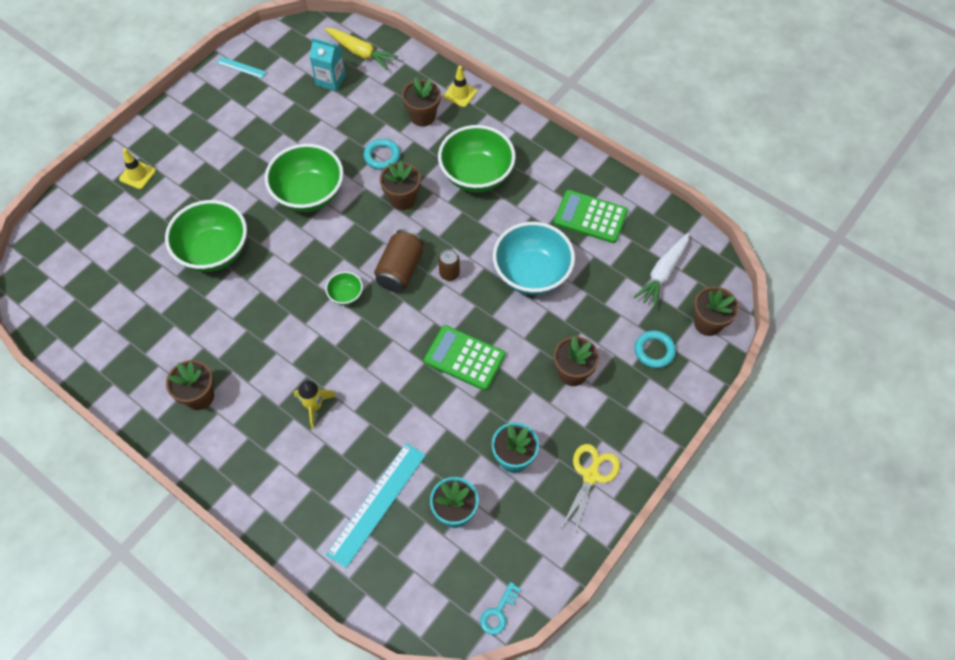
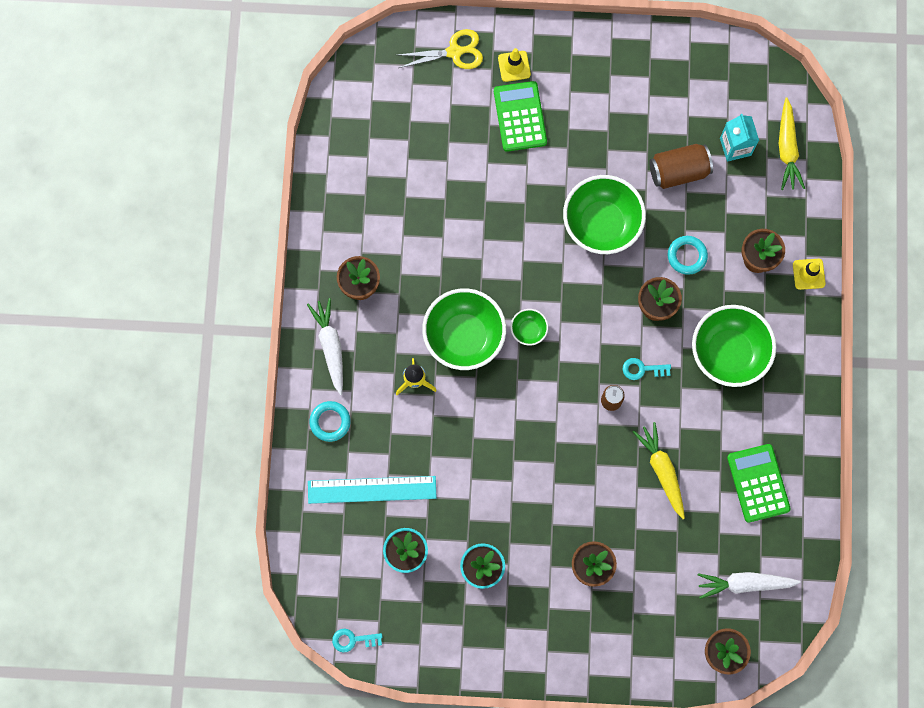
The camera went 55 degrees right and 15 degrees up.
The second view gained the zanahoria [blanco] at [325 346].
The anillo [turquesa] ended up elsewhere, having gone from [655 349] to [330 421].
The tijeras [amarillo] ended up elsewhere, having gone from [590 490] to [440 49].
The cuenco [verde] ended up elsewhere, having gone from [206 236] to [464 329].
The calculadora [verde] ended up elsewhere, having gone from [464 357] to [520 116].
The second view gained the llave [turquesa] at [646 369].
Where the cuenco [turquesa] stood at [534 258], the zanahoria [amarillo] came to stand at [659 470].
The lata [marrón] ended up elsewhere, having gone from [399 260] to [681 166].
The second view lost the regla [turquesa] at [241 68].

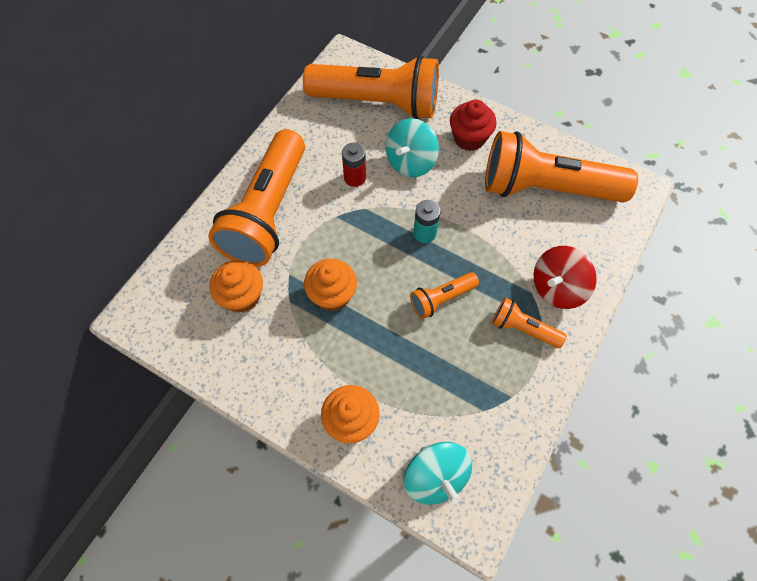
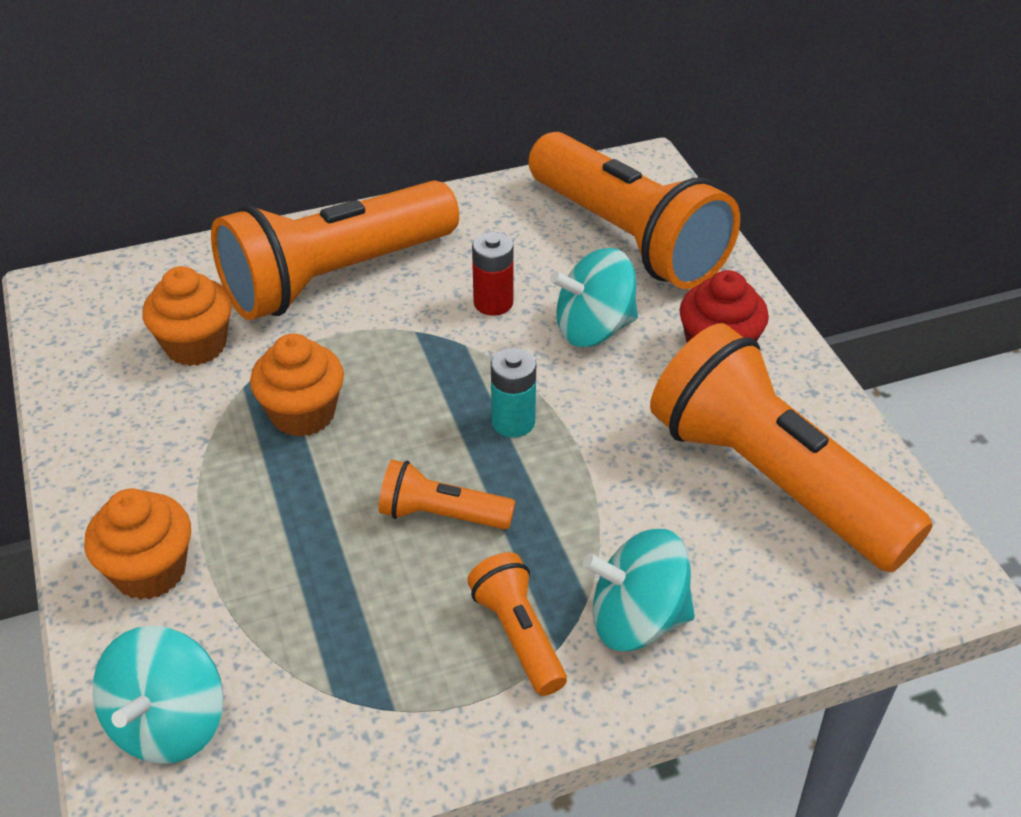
The camera went 40 degrees right and 20 degrees down.
What was the peonza [rojo] at [565 277] turned into the peonza [turquesa] at [639 590].

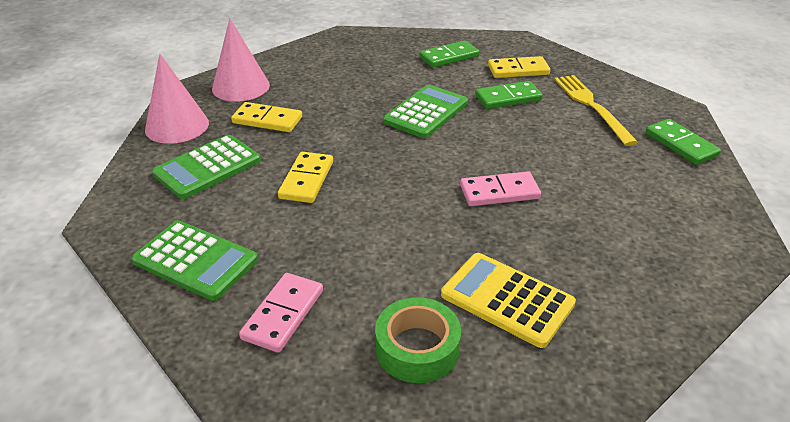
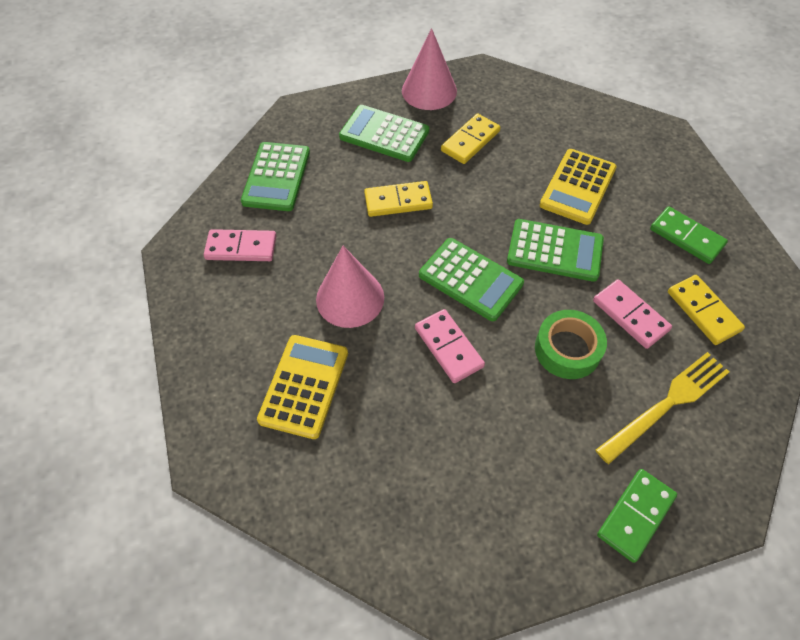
The camera went 70 degrees right and 20 degrees up.
The cono [rosa] ended up elsewhere, having gone from [241 60] to [350 287].
The second view gained the calculadora [verde] at [471 279].
The ficha de dominó [amarillo] at [266 117] ended up facing another way, 45 degrees clockwise from before.
The cinta adhesiva [verde] ended up elsewhere, having gone from [418 340] to [571 344].
The second view gained the calculadora [amarillo] at [578 187].
What was the ficha de dominó [verde] at [509 95] turned into the ficha de dominó [rosa] at [632 314].

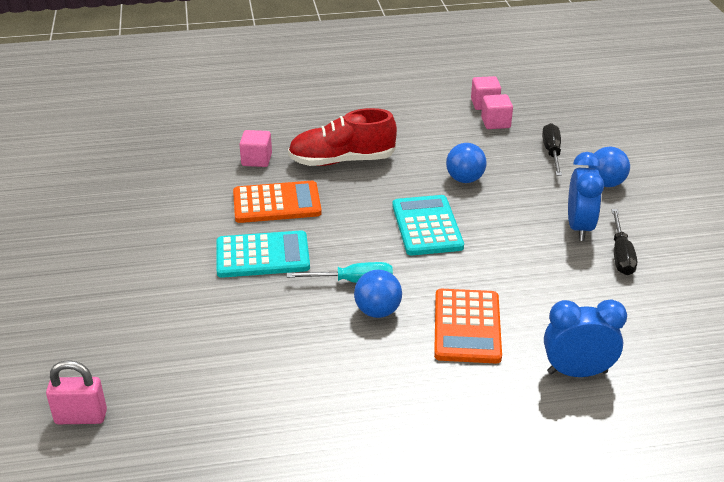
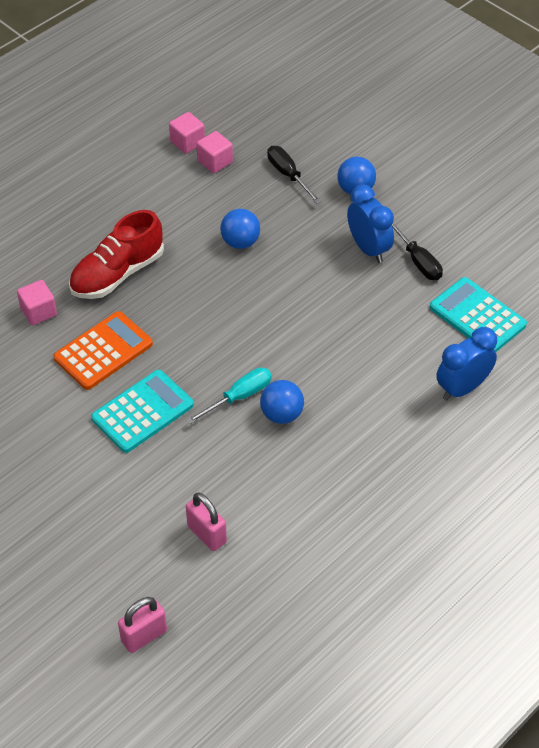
The camera went 35 degrees left and 15 degrees up.
The second view gained the candado [rosa] at [206 521].
The calculadora [turquesa] ended up elsewhere, having gone from [428 225] to [478 314].
The second view lost the calculadora [naranja] at [468 326].

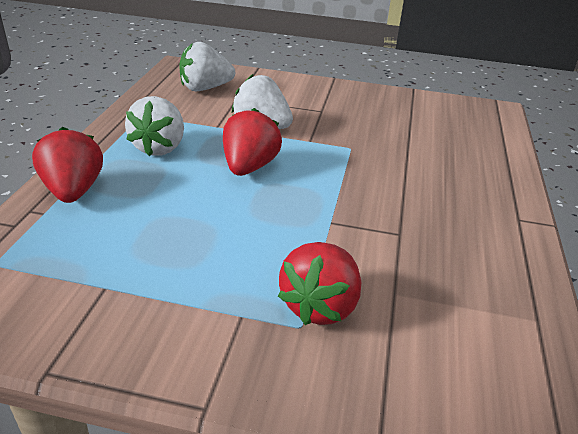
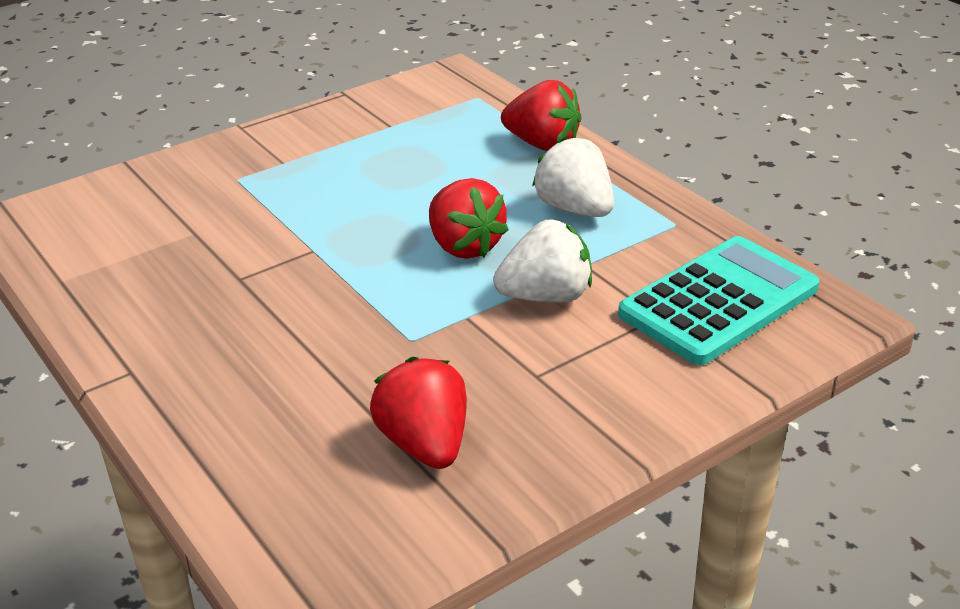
The camera went 135 degrees right and 0 degrees up.
The fresa [rojo] ended up elsewhere, having gone from [319 283] to [418 413].
Where the fresa [blanco] stood at [207 66], the calculadora [turquesa] came to stand at [718 300].

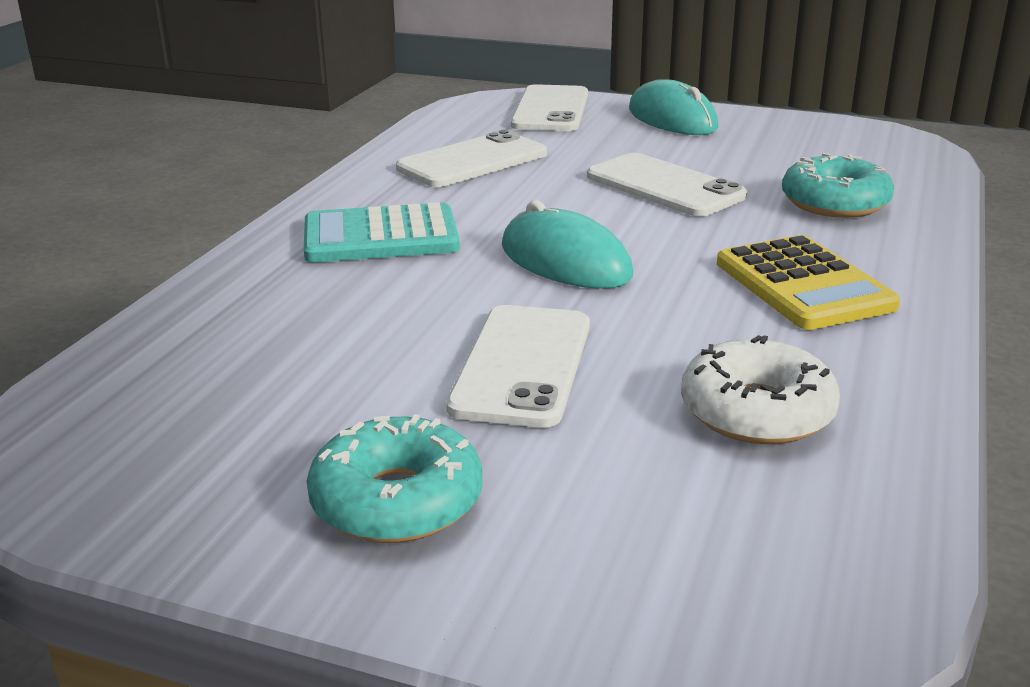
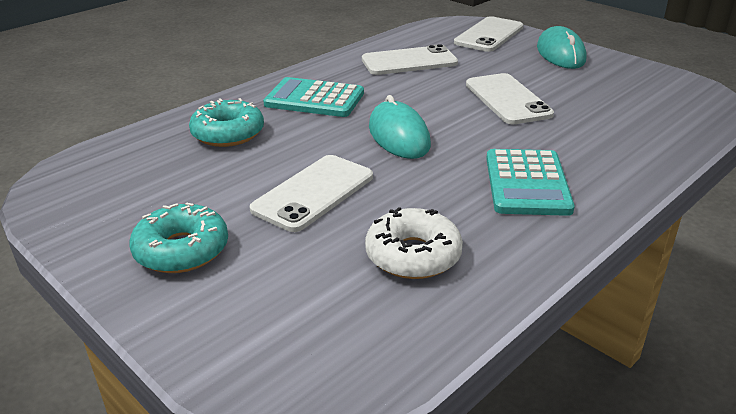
The camera went 25 degrees right and 5 degrees up.
The rosquilla [turquesa] ended up elsewhere, having gone from [838 185] to [226 122].
What was the calculadora [amarillo] at [808 282] turned into the calculadora [turquesa] at [530 182].

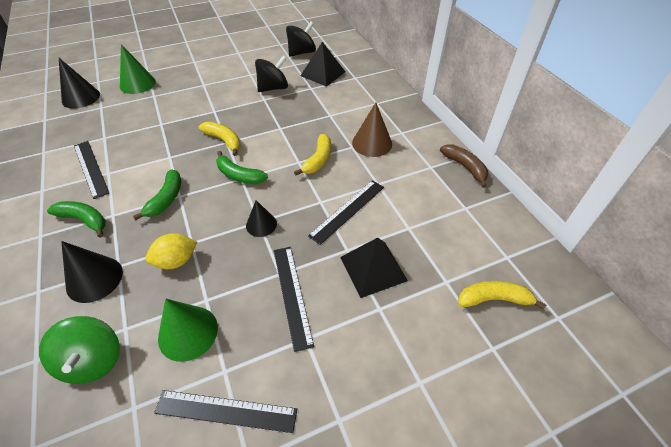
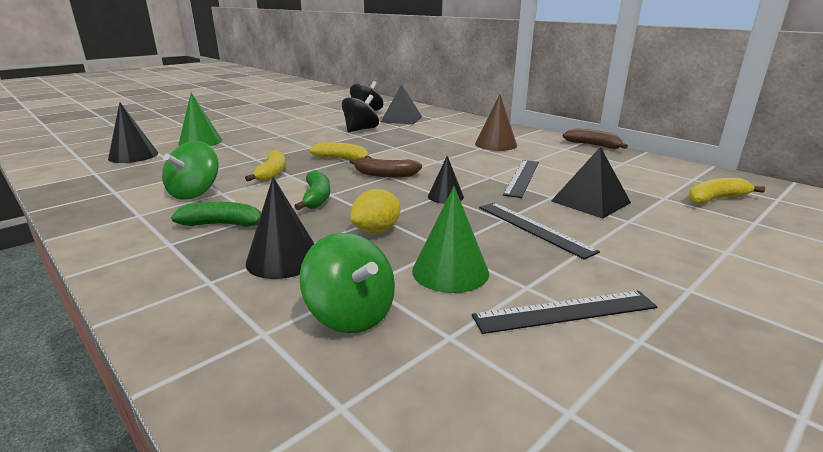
The camera went 20 degrees left and 25 degrees down.
Where the regla [negro] stood at [91 170], the peonza [verde] came to stand at [190 170].
The plátano [amarillo] ended up elsewhere, having gone from [312 154] to [265 166].
What was the plátano [verde] at [242 167] turned into the plátano [marrón] at [385 167].

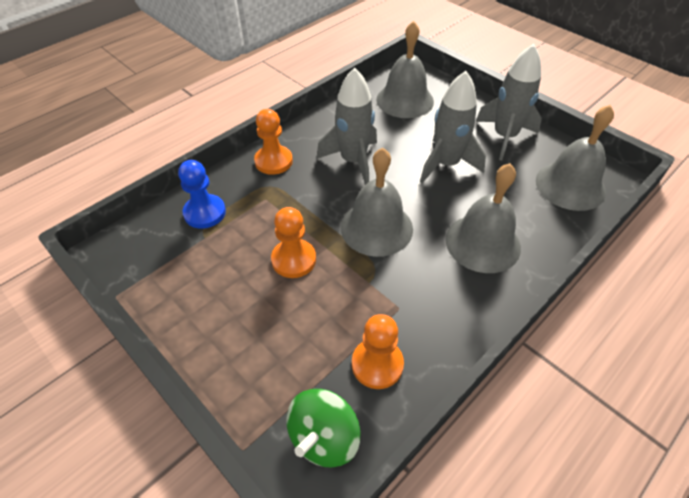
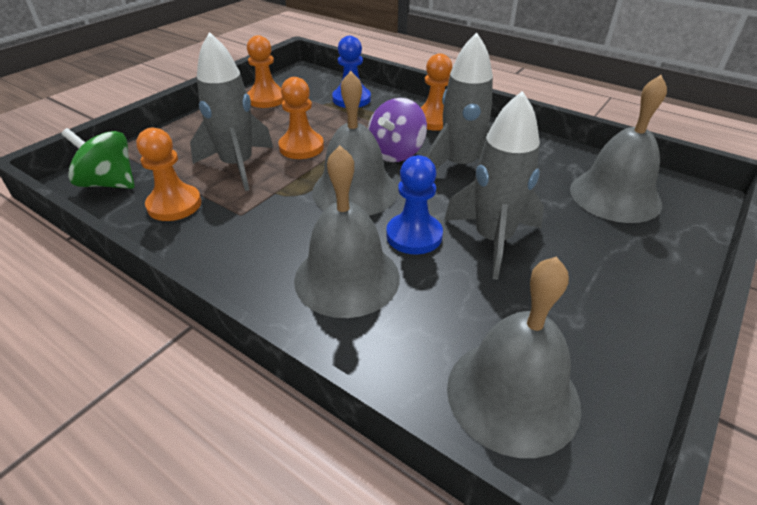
The camera went 80 degrees right and 10 degrees down.
The cohete [gris] ended up elsewhere, having gone from [508 102] to [231 111].
The second view gained the peón [naranja] at [265 71].
The second view gained the peonza [morado] at [397 130].
The second view gained the peón [azul] at [414 205].

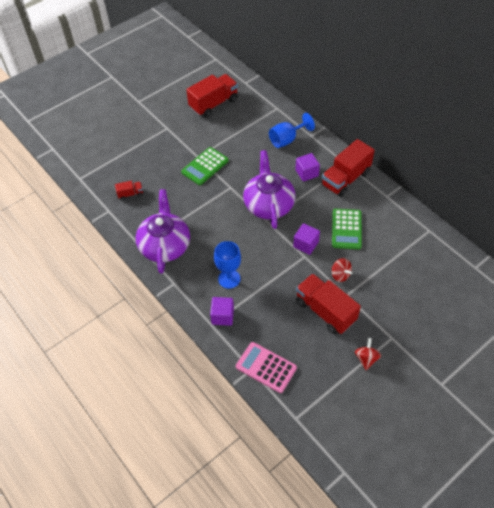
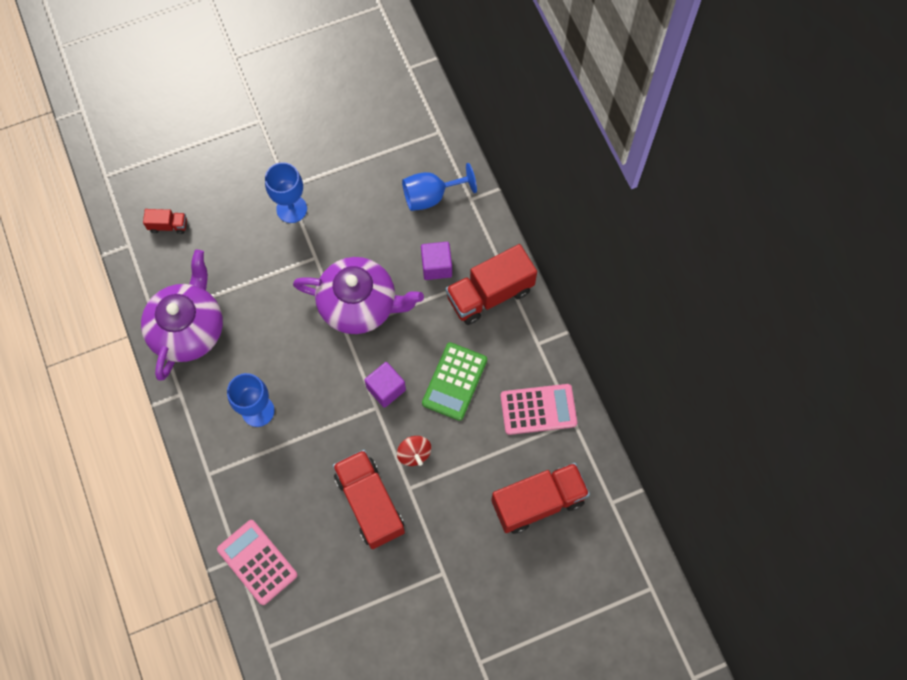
The camera went 15 degrees right and 15 degrees up.
Where the calculadora [verde] stood at [205 166], the copa [azul] came to stand at [286 192].
The tetera [morado] at [269 189] ended up facing another way, 90 degrees clockwise from before.
The camión [rojo] ended up elsewhere, having gone from [212 96] to [540 498].
The second view gained the calculadora [rosa] at [538 409].
The second view lost the cubo [morado] at [222 311].
The second view lost the peonza [rojo] at [368 354].

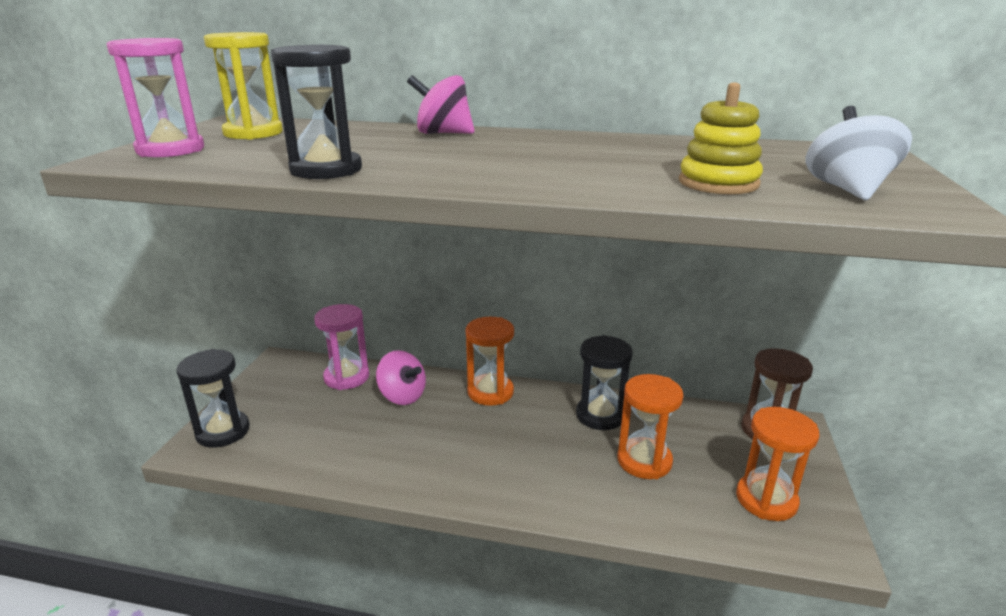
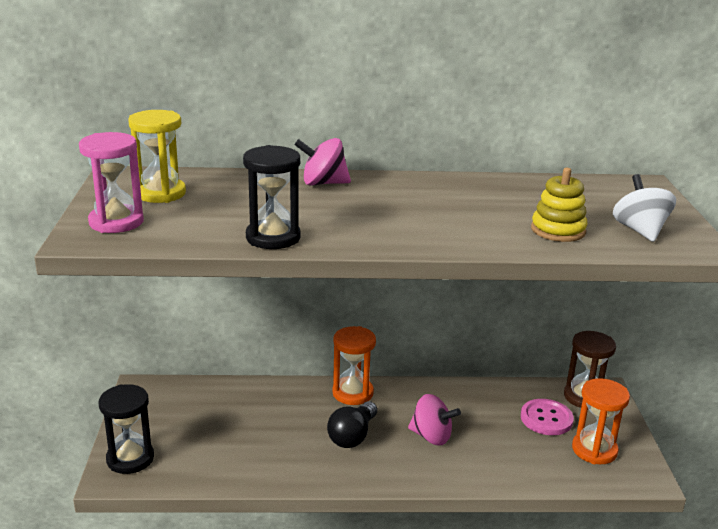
The camera went 15 degrees left and 0 degrees up.
The second view gained the bombilla [negro] at [352 424].
The peonza [rosa] ended up elsewhere, having gone from [401 377] to [434 420].
The second view gained the botón [rosa] at [547 417].
The second view lost the reloj de arena [rosa] at [341 347].
The second view lost the reloj de arena [negro] at [604 382].
The second view lost the reloj de arena [naranja] at [650 426].

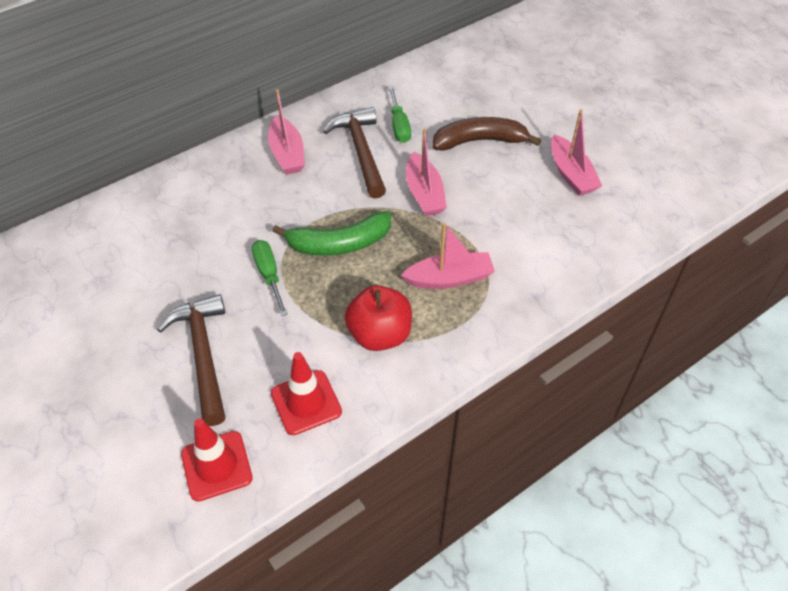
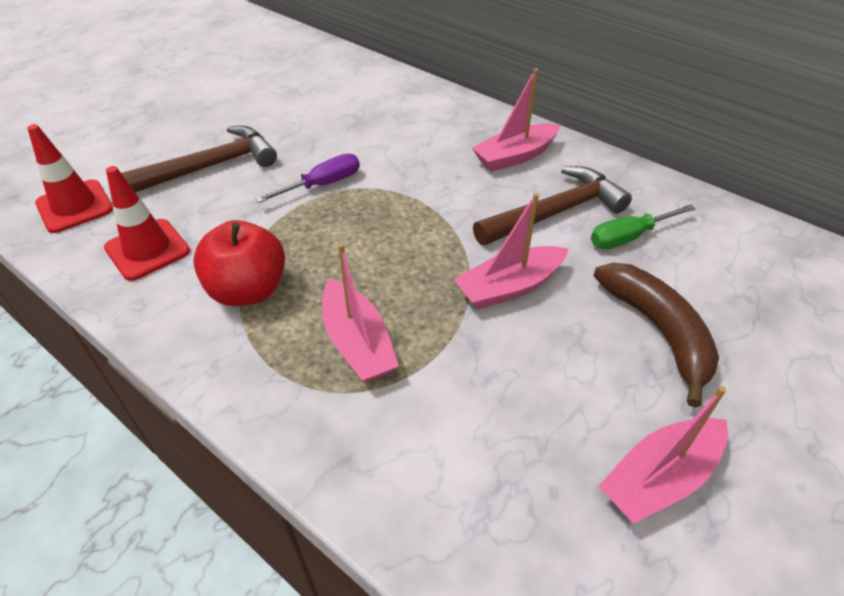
The camera went 75 degrees right and 5 degrees down.
What was the destornillador [verde] at [270 278] turned into the destornillador [morado] at [307 178].
The second view lost the plátano [verde] at [332 233].

